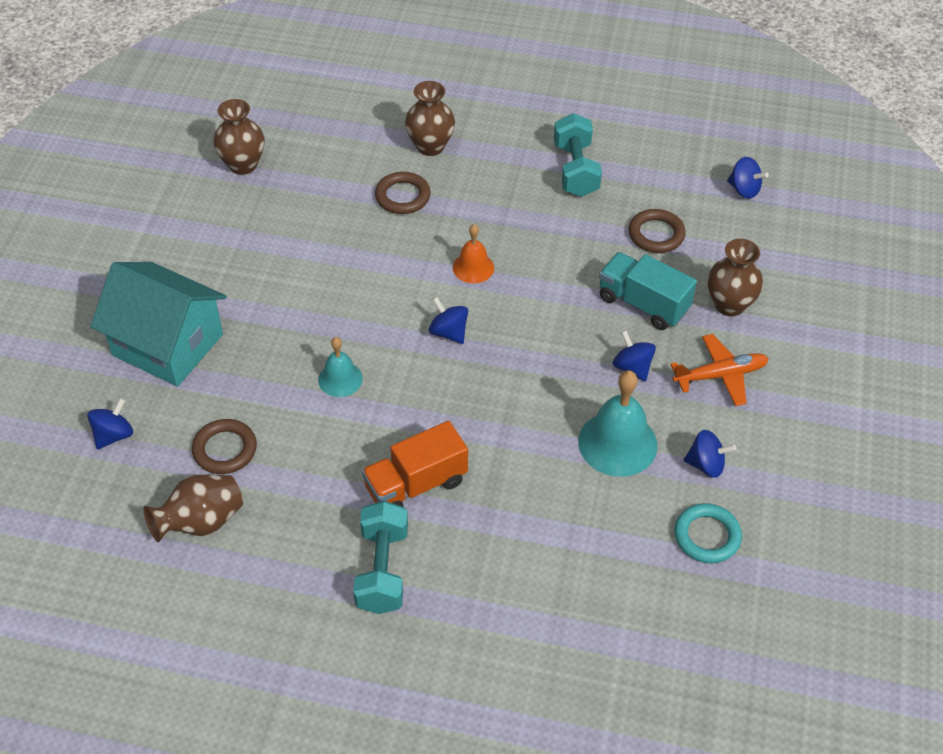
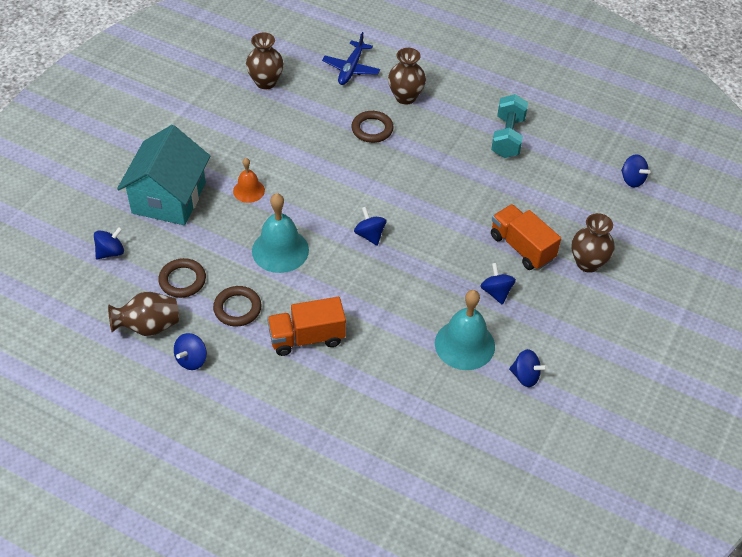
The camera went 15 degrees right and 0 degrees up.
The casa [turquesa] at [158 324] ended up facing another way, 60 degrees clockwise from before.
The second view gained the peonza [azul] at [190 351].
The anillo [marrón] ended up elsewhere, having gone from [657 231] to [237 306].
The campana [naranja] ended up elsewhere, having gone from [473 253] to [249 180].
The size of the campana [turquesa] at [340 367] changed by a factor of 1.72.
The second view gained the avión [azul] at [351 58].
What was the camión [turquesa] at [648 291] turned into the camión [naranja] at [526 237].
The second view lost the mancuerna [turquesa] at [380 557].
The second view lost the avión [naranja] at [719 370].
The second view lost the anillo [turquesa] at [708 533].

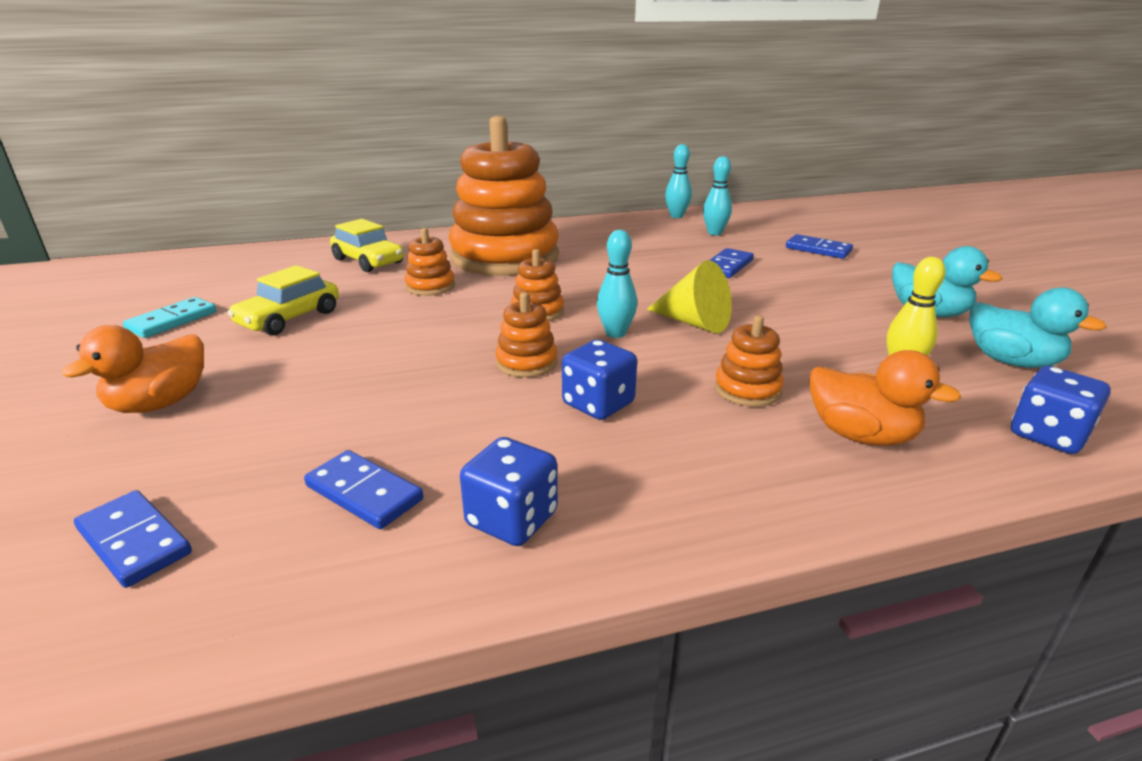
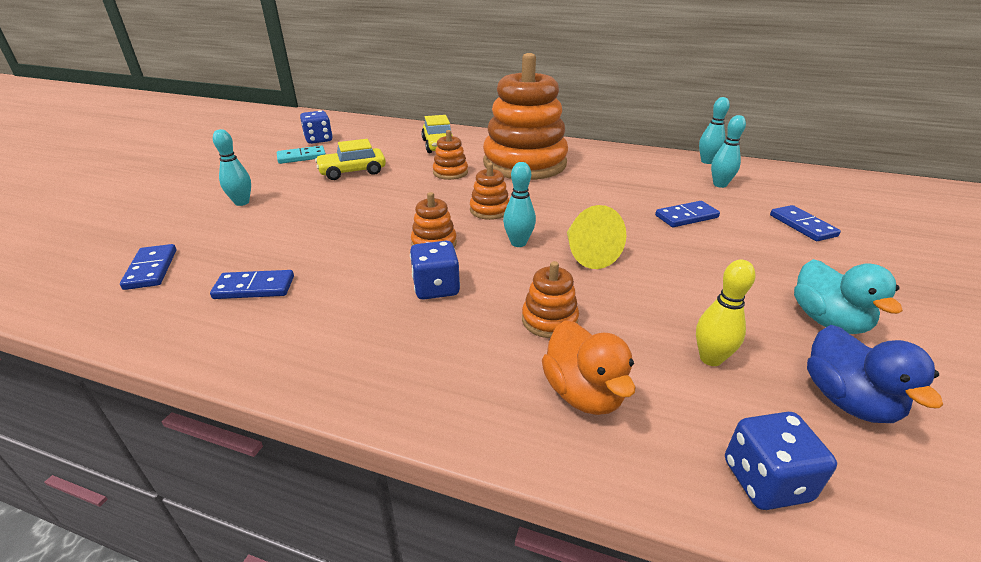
The camera went 35 degrees right and 5 degrees up.
The ficha de dominó [azul] at [363 489] ended up facing another way, 75 degrees counterclockwise from before.
Where the pato [naranja] stood at [133 369], the bolo [turquesa] came to stand at [232 167].
The dado [azul] ended up elsewhere, having gone from [509 491] to [316 127].
What was the pato [turquesa] at [1038 327] turned into the pato [azul] at [875 374].

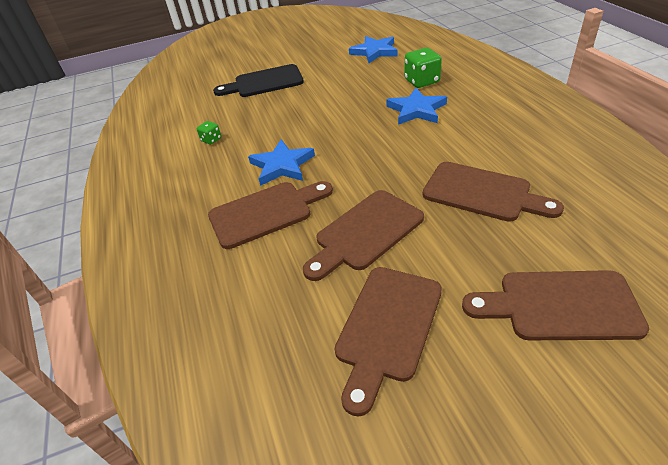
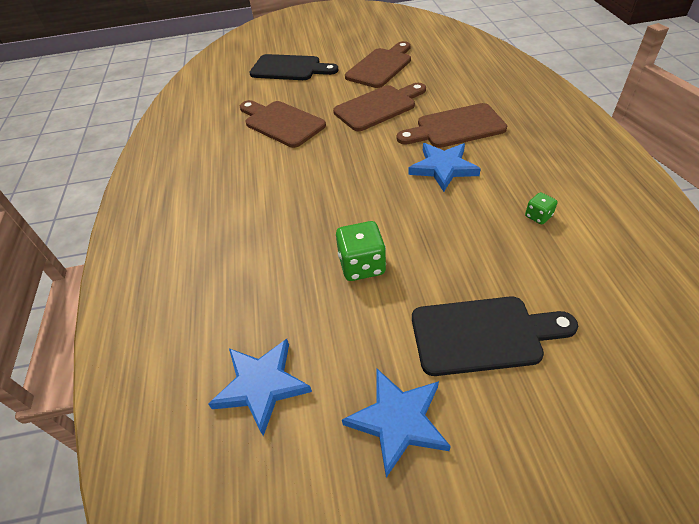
The camera went 170 degrees left and 5 degrees up.
What was the tabla de cortar [marrón] at [555 305] turned into the tabla de cortar [negro] at [293 67].
The dado [verde] ended up elsewhere, having gone from [423 68] to [361 251].
The estrella [azul] ended up elsewhere, having gone from [416 106] to [396 423].

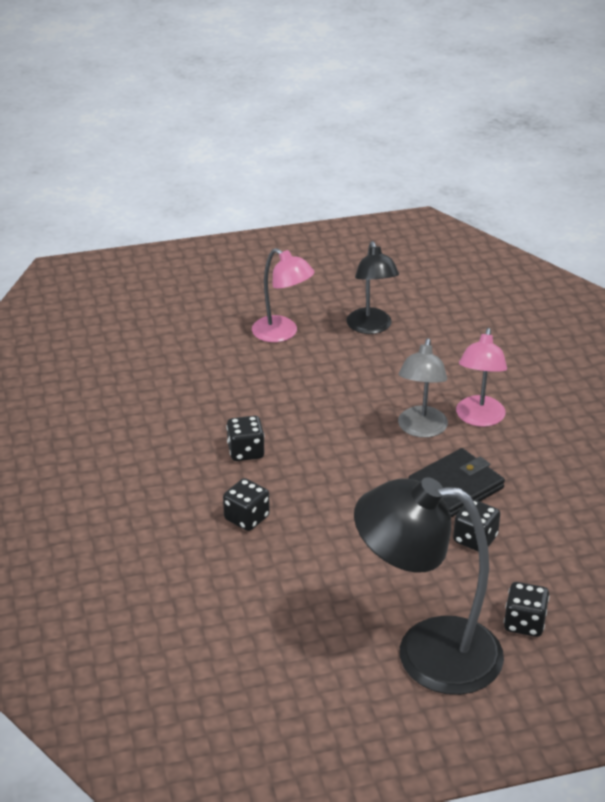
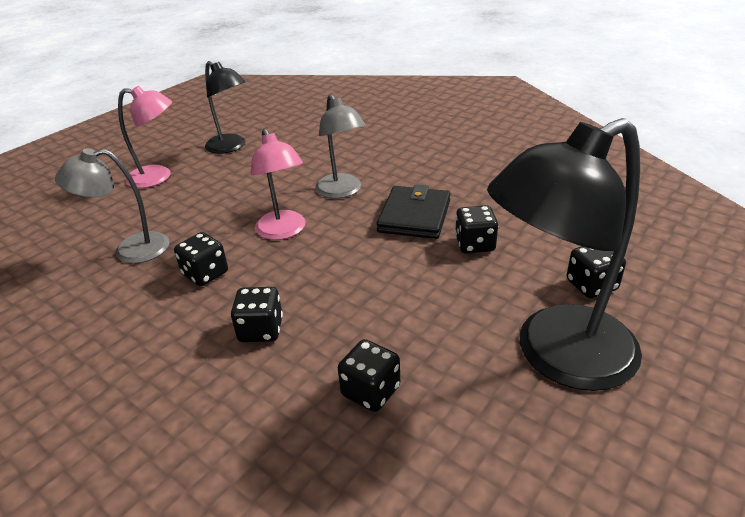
The camera went 35 degrees left and 0 degrees up.
The second view gained the lámpara [gris] at [112 206].
The lámpara [rosa] ended up elsewhere, having gone from [481 377] to [278 184].
The second view gained the dado [negro] at [369 375].

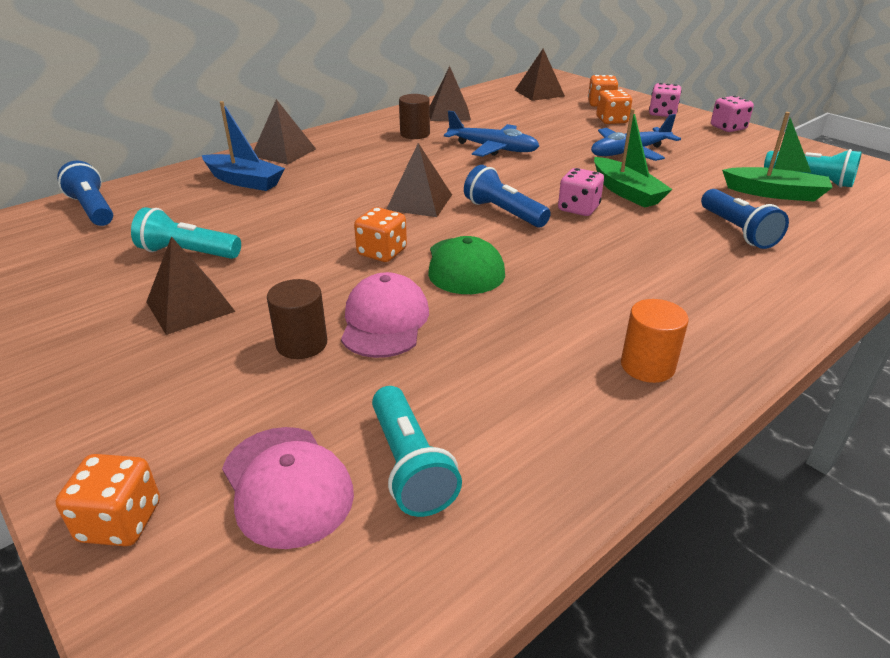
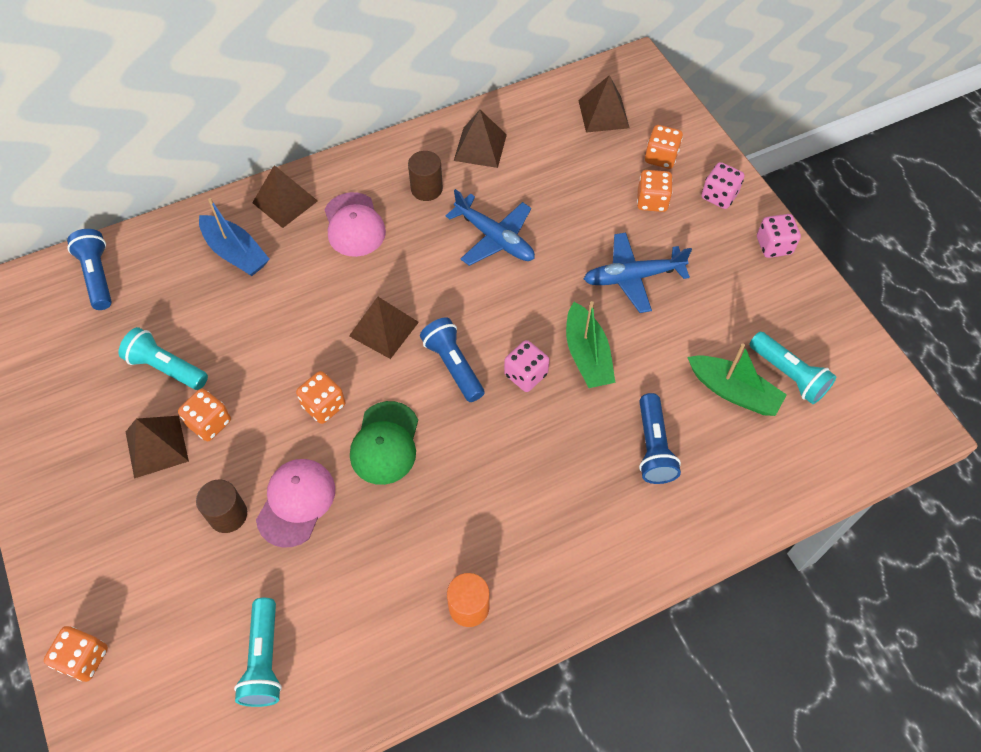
The camera went 15 degrees right and 25 degrees up.
The second view gained the dado [naranja] at [204 415].
The gorra [rosa] ended up elsewhere, having gone from [288 488] to [355 224].

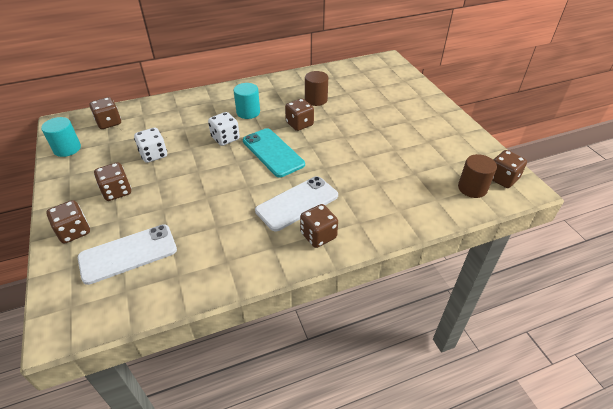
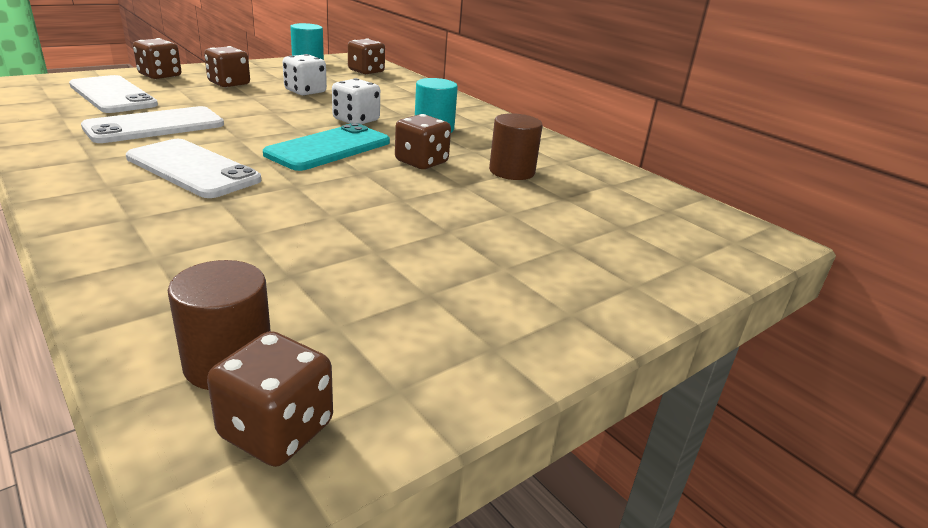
The camera went 70 degrees right and 15 degrees down.
The second view gained the móvil [blanco] at [152 124].
The second view lost the dado [marrón] at [319 226].

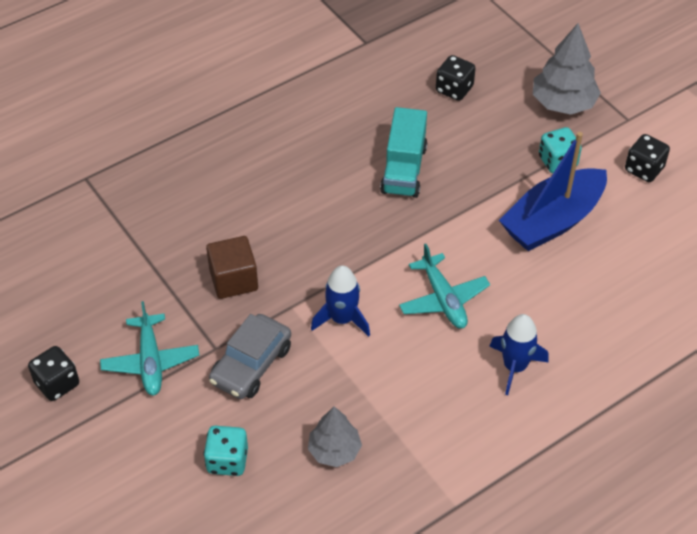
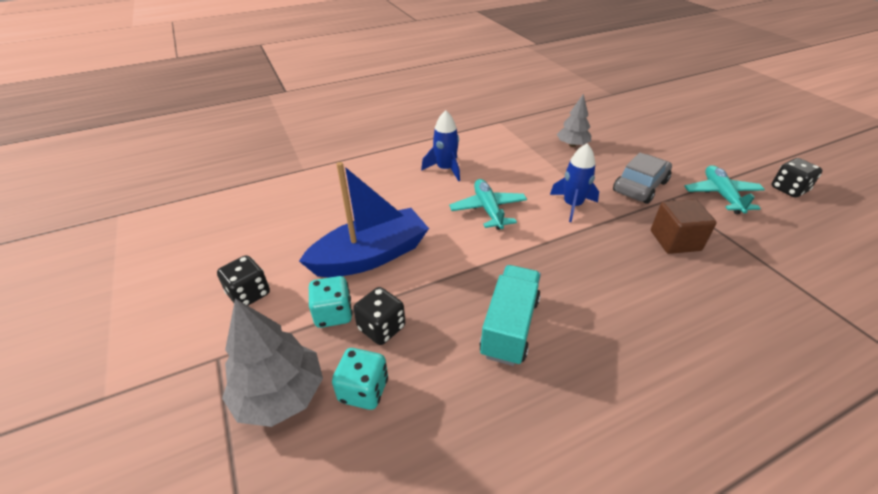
The camera went 170 degrees left and 10 degrees down.
The dado [turquesa] ended up elsewhere, having gone from [226 451] to [360 379].
The dado [negro] ended up elsewhere, having gone from [456 78] to [379 316].

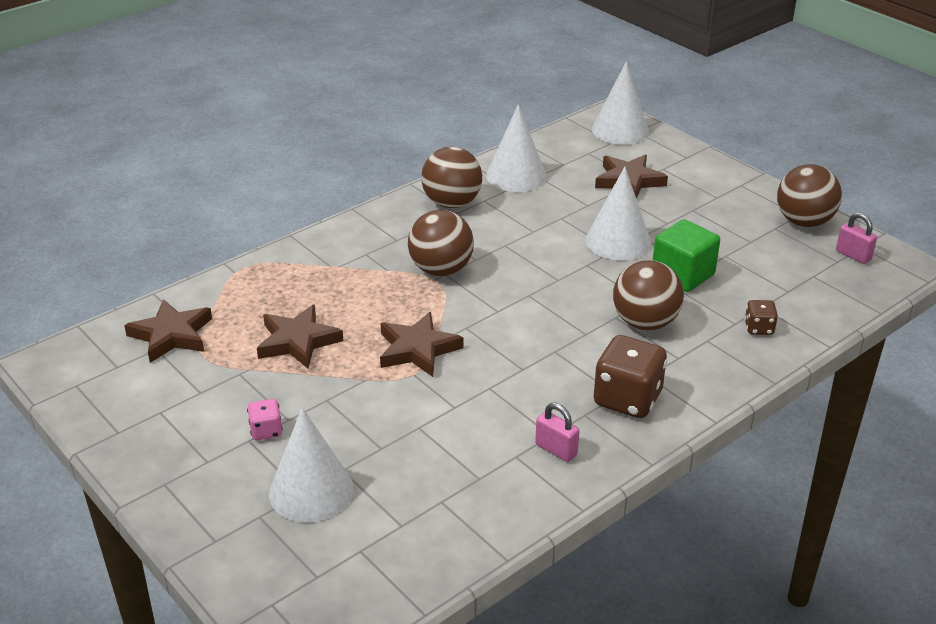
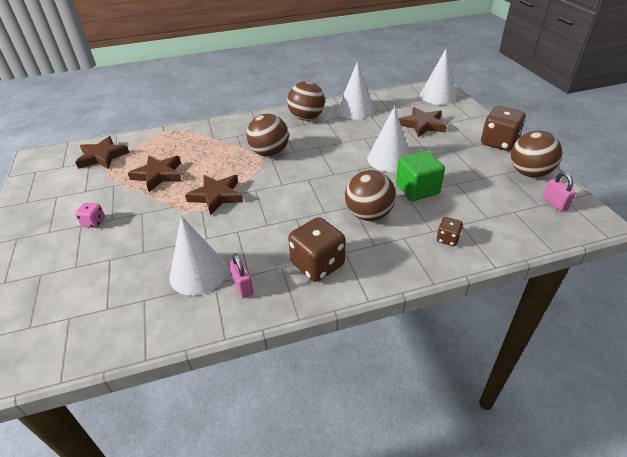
The camera went 25 degrees right and 5 degrees up.
The cono [blanco] ended up elsewhere, having gone from [311 464] to [198 256].
The second view gained the dado [marrón] at [503 128].

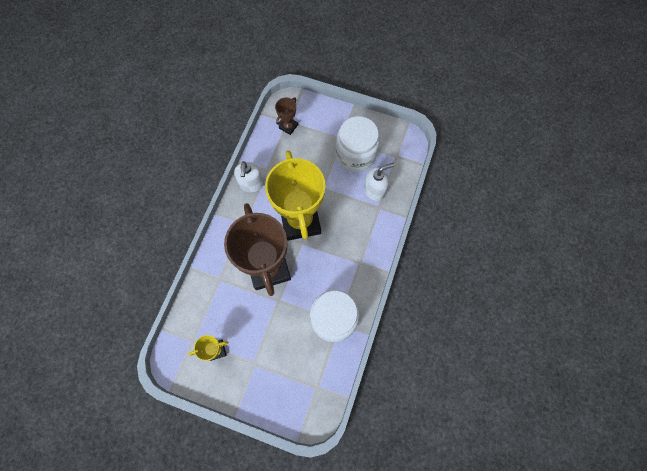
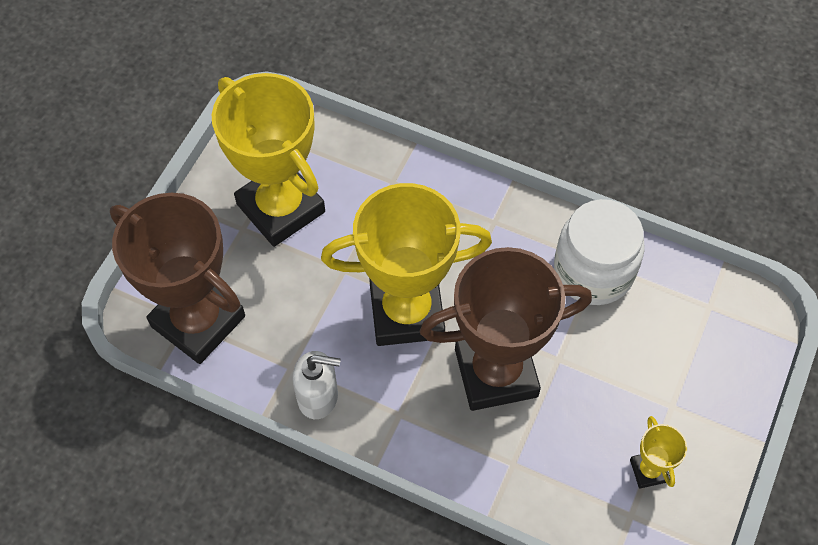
The camera went 85 degrees left and 10 degrees down.
The size of the trofeo [marrón] at [286 116] changed by a factor of 2.34.
Where the tarro [blanco] stood at [357 144], the trofeo [amarillo] came to stand at [268 160].
The second view lost the dispensador de jabón [blanco] at [379 182].

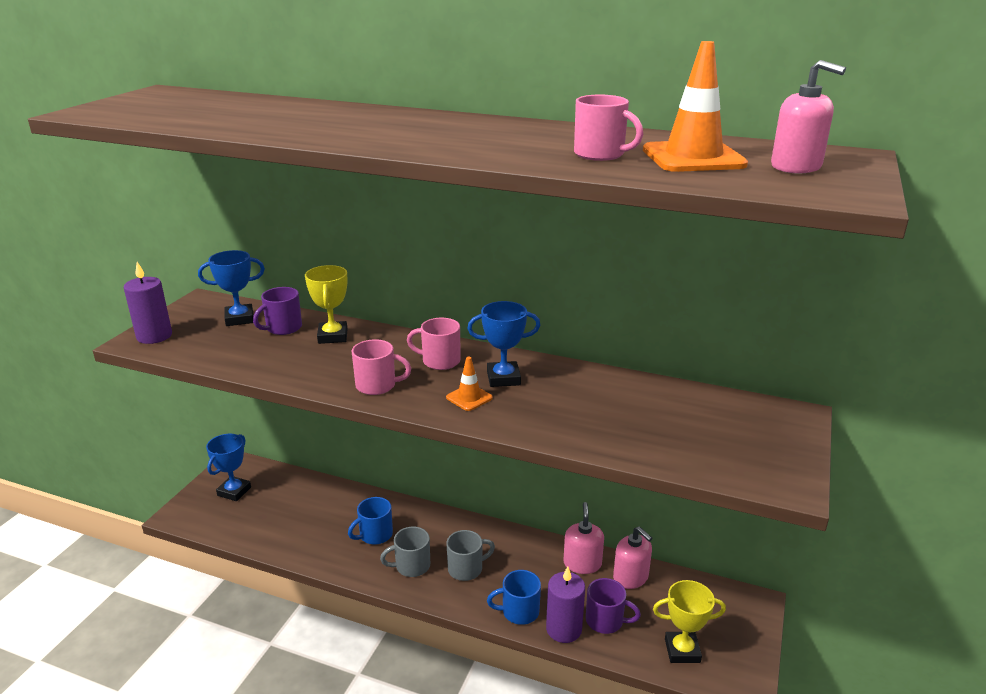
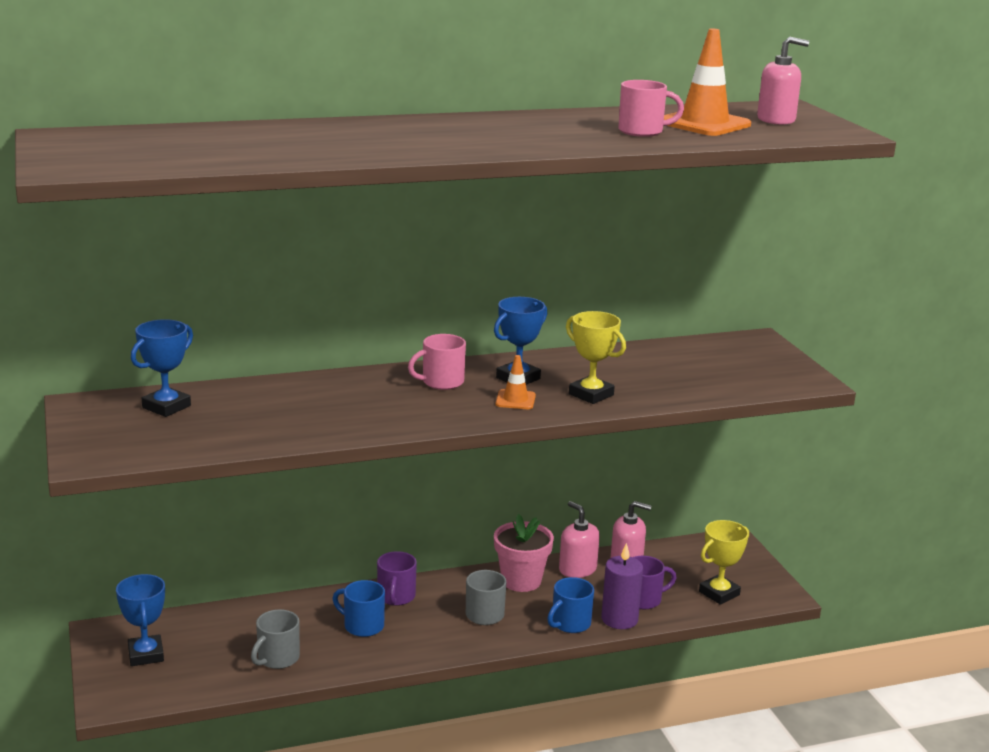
The camera went 40 degrees left and 5 degrees down.
The taza [gris] ended up elsewhere, having gone from [405 552] to [275 639].
The taza [azul] at [370 521] ended up facing another way, 105 degrees clockwise from before.
The taza [morado] ended up elsewhere, having gone from [277 311] to [397 578].
The second view gained the maceta [rosa] at [524 553].
The trofeo [amarillo] ended up elsewhere, having gone from [326 304] to [596 357].
The second view lost the vela [morado] at [148 303].
The second view lost the taza [rosa] at [381 367].

